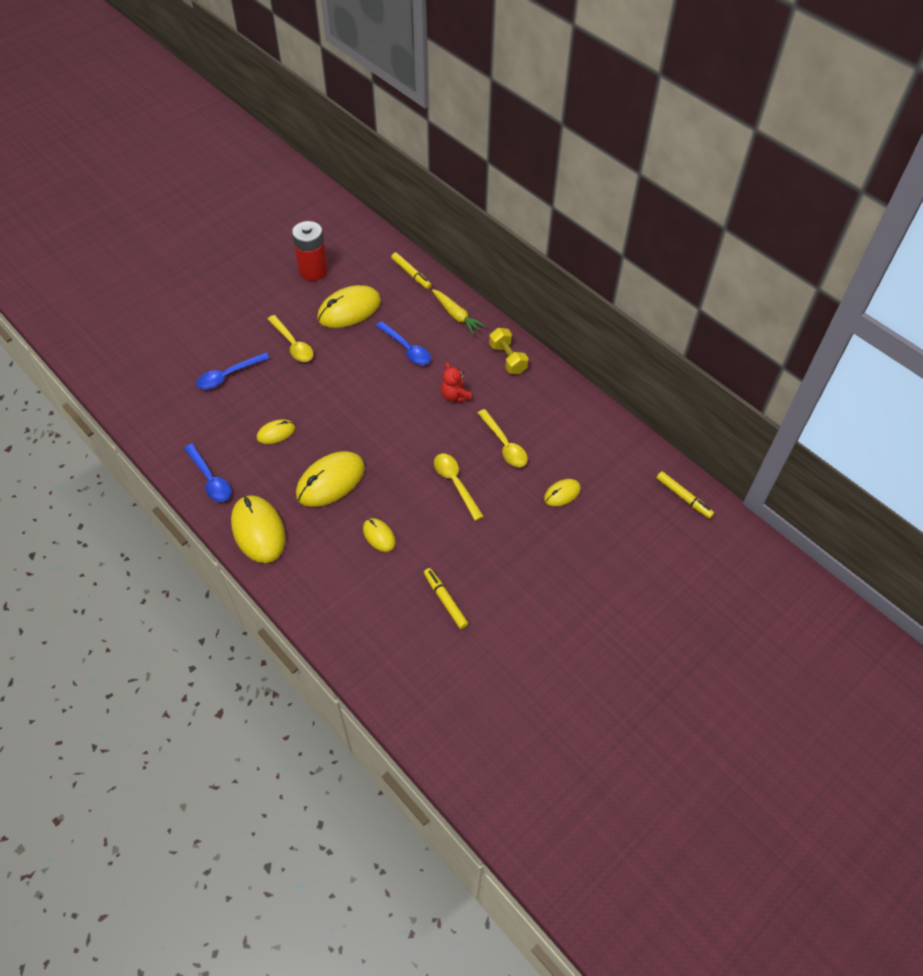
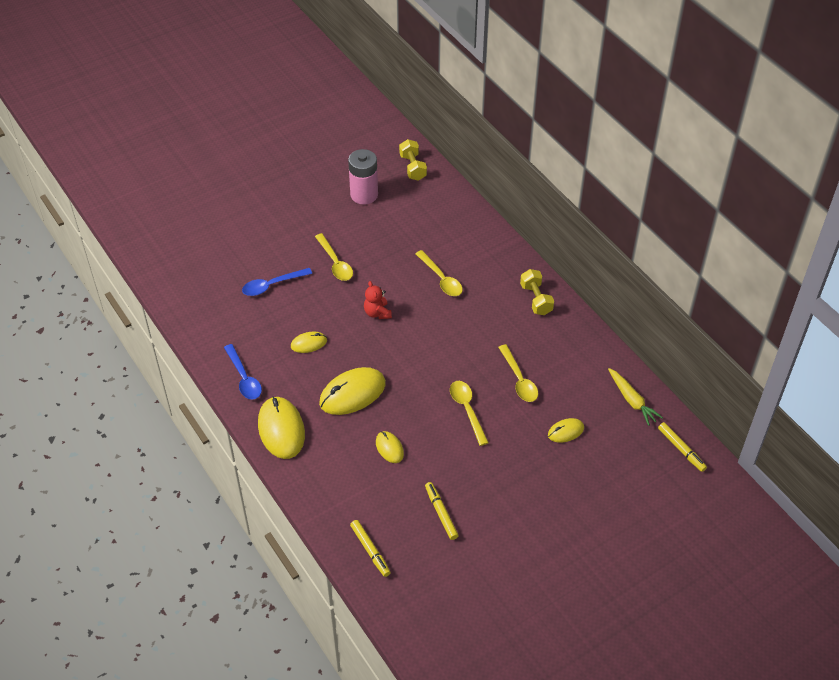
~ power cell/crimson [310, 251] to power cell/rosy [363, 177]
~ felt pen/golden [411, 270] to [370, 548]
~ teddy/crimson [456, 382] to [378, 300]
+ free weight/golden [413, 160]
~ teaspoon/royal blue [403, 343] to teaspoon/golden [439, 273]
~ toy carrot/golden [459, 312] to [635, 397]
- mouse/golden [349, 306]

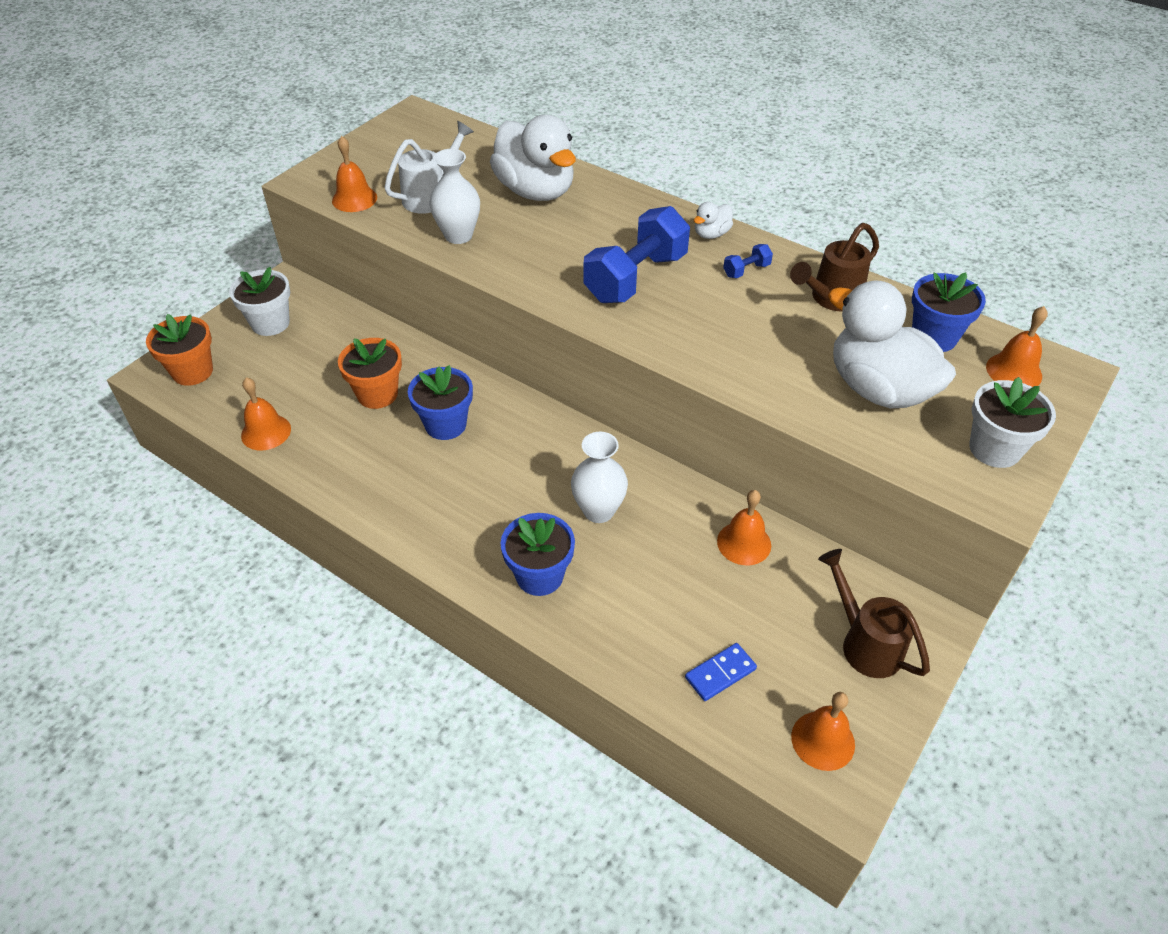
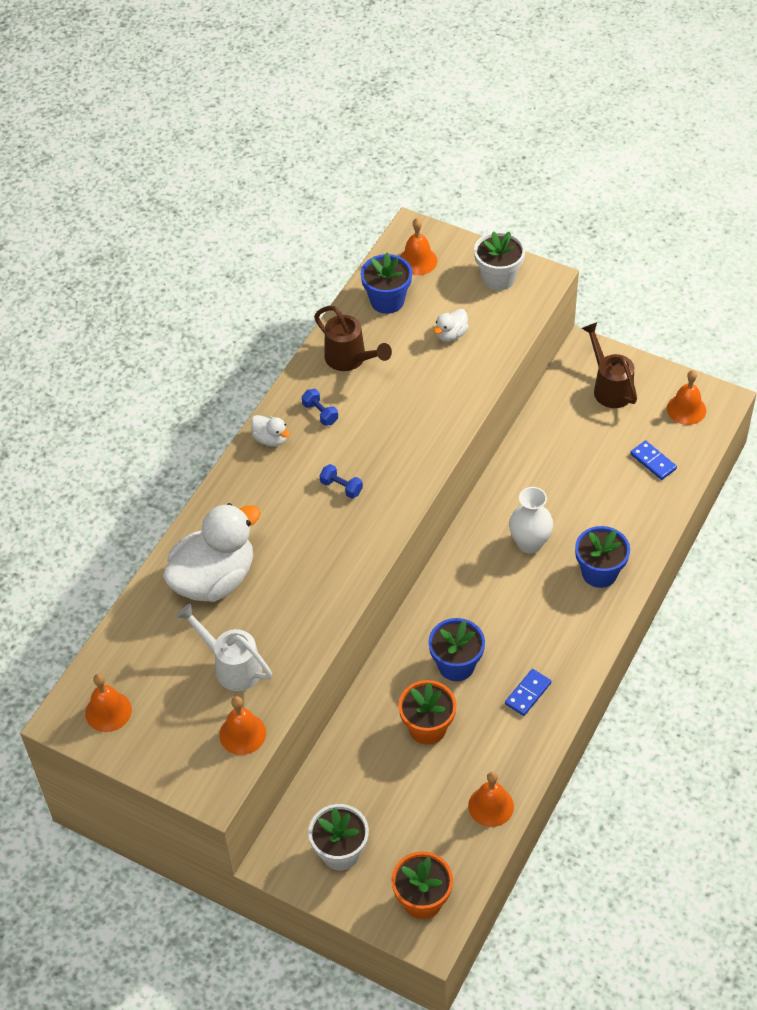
~ hand bell/orange-coloured [744, 527] to [108, 703]
~ free weight/royal blue [637, 254] = [341, 481] x0.42
~ toy duck/snow-white [892, 344] = [451, 325] x0.43
+ domino tile/royal blue [528, 692]
~ watering pot/brown [874, 613] = [609, 365] 105 degrees clockwise
- vase/snow-white [454, 196]

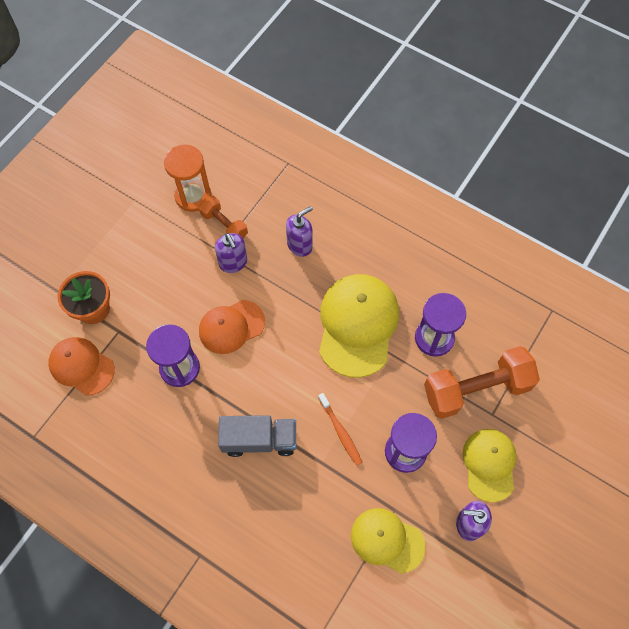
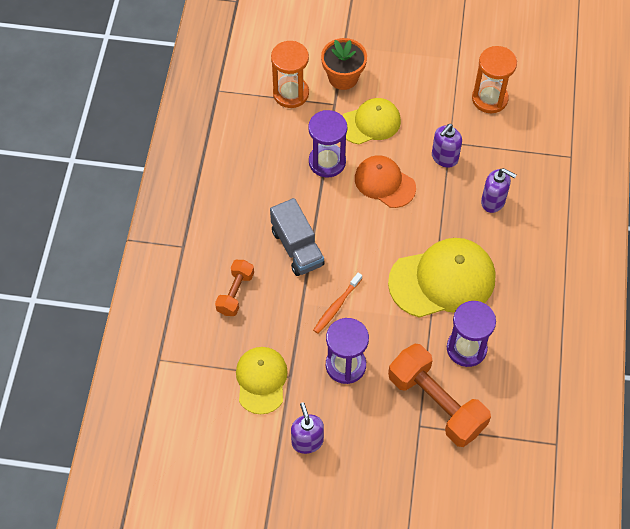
~ free weight/orange-coloured [223, 217] to [234, 288]
~ peaked cap/orange-coloured [81, 366] to sandglass/orange-coloured [290, 74]
~ peaked cap/golden [490, 465] to [371, 121]

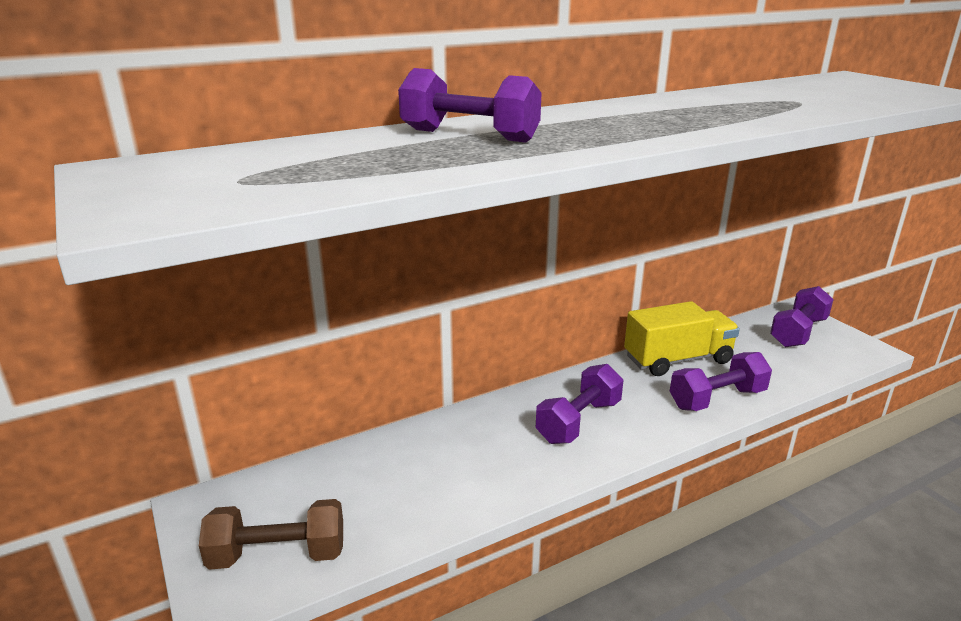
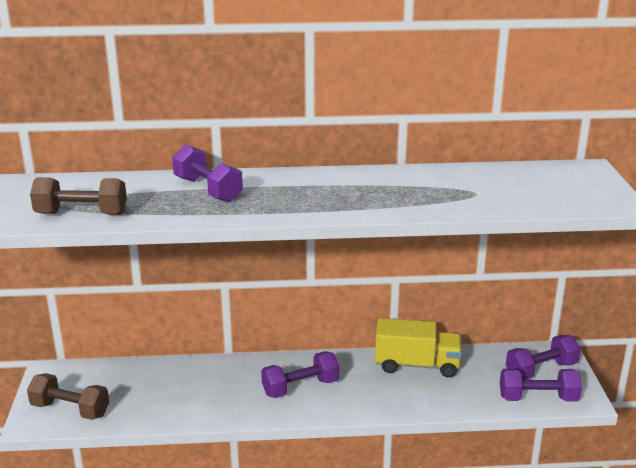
+ free weight/brown [78, 196]
~ free weight/violet [721, 381] to [541, 385]

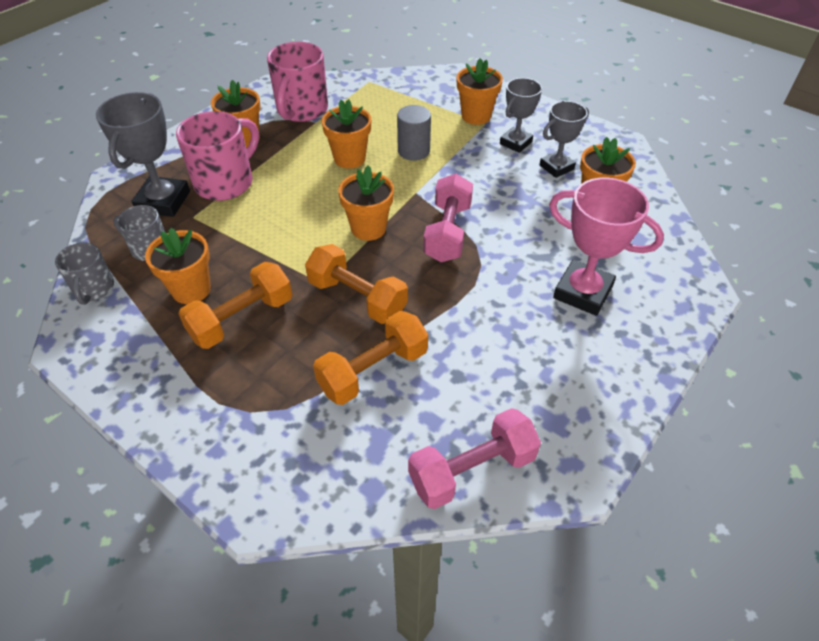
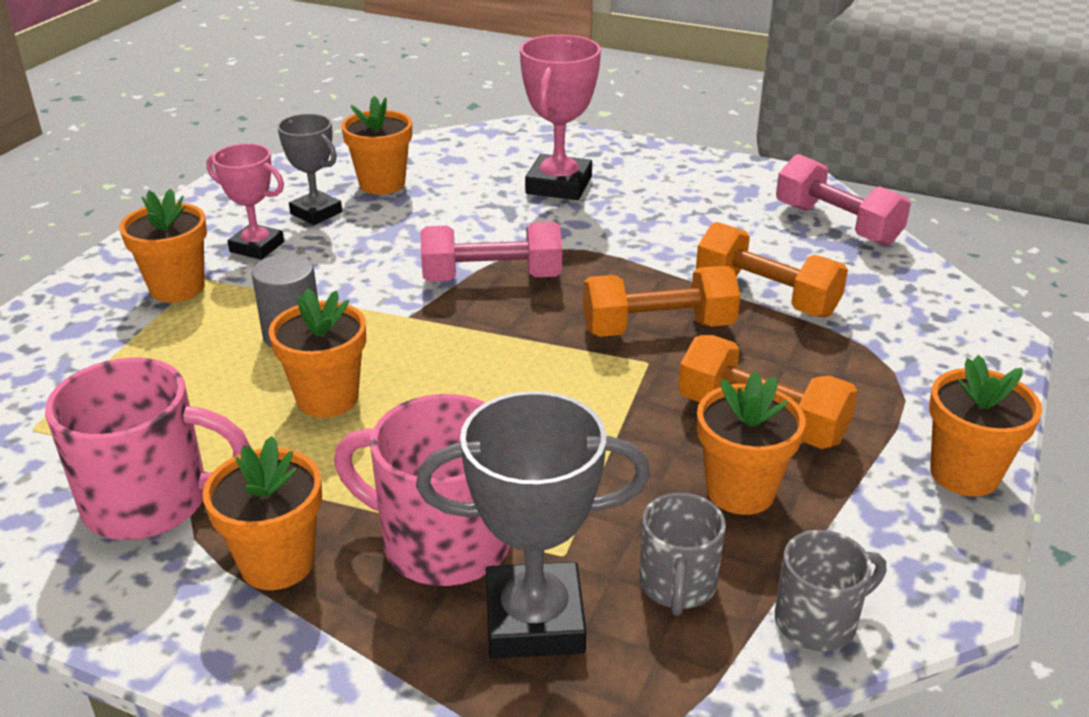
~ prize cup/gray [521, 115] to prize cup/rosy [245, 201]
~ free weight/orange-coloured [356, 284] = [661, 301] 60 degrees clockwise
~ flower pot/orange-coloured [366, 203] to [985, 425]

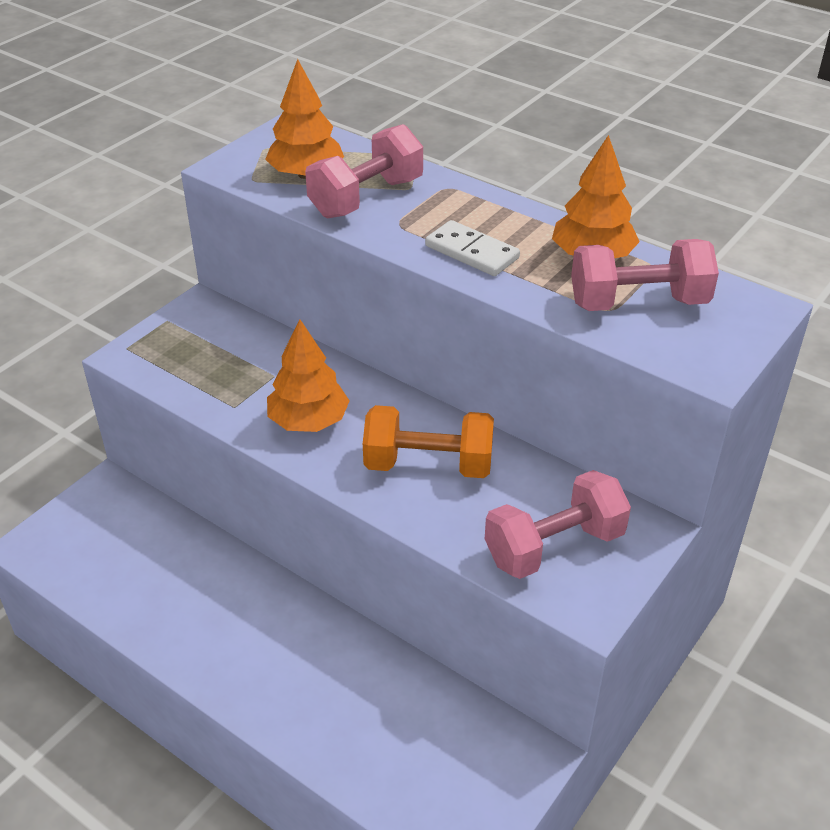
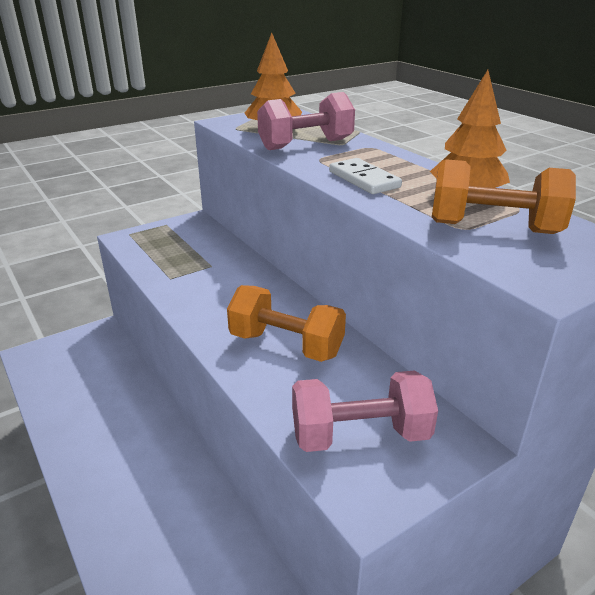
~ free weight/rosy [645, 275] to free weight/orange-coloured [504, 196]
- toy tree/orange-coloured [308, 375]

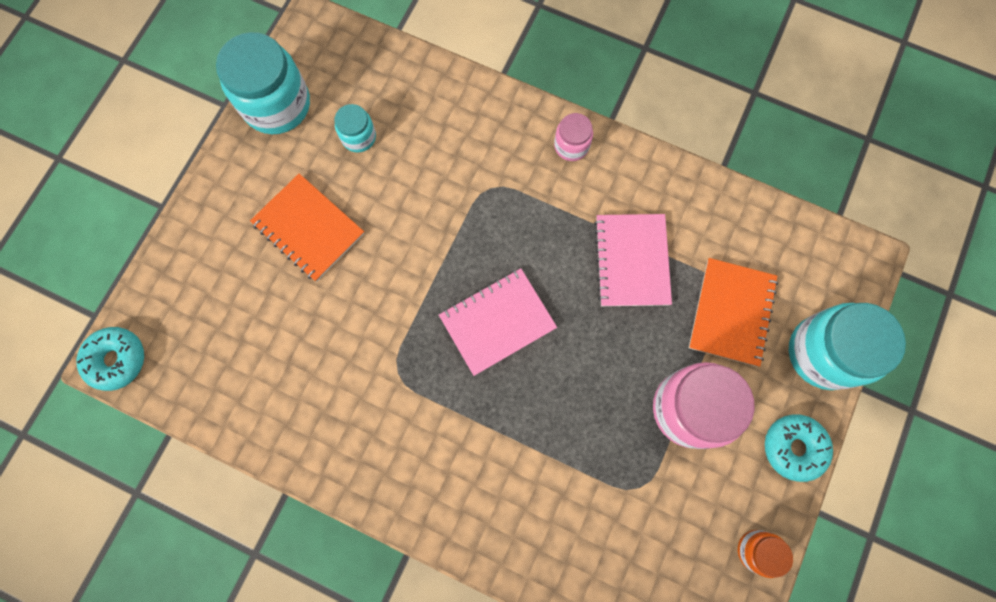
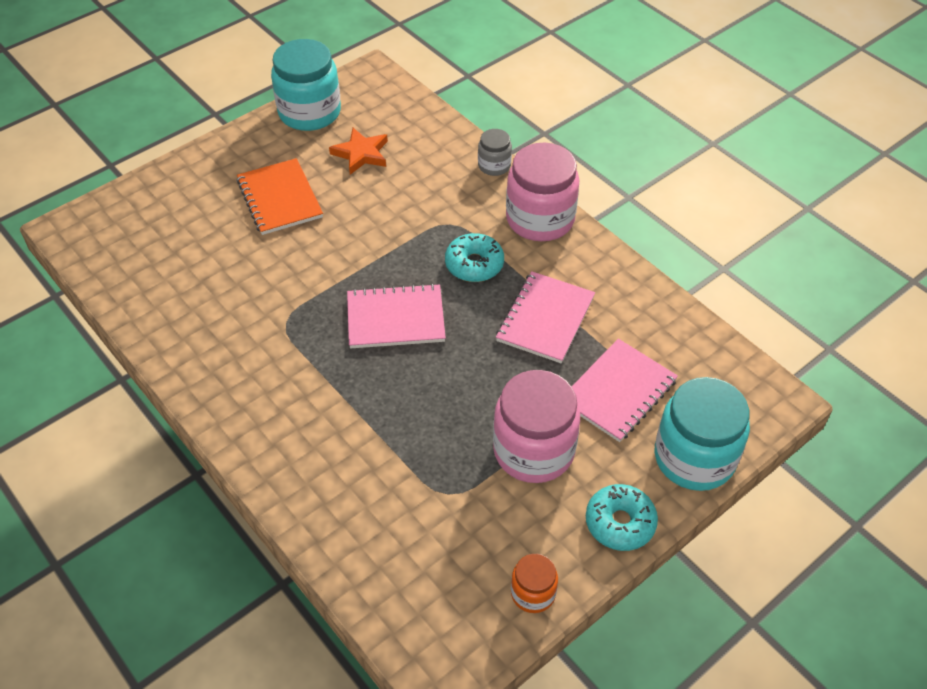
~ preserve jar/teal [355, 128] to five-pointed star/orange-coloured [358, 151]
~ glazed donut/teal [110, 359] to [474, 257]
+ preserve jar/gray [495, 152]
~ preserve jar/rosy [573, 137] = [543, 192] x1.99
~ notepad/orange-coloured [733, 312] to notepad/rosy [625, 390]

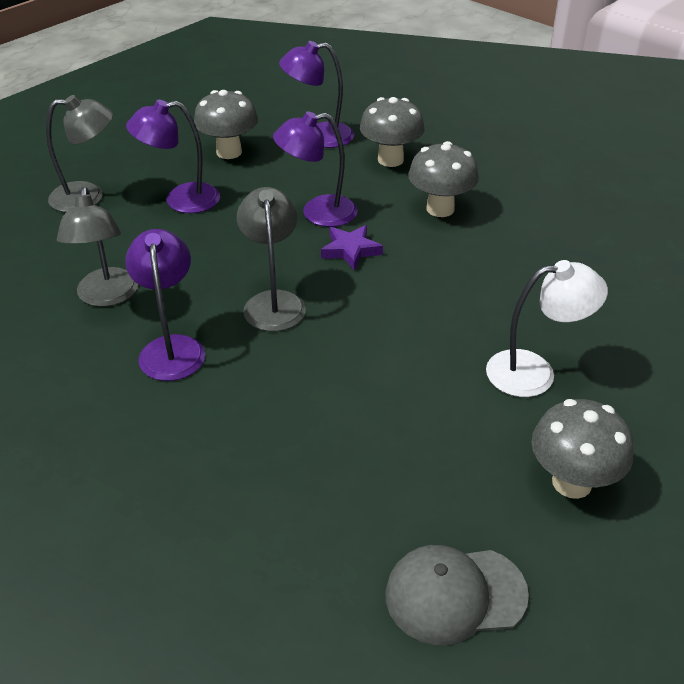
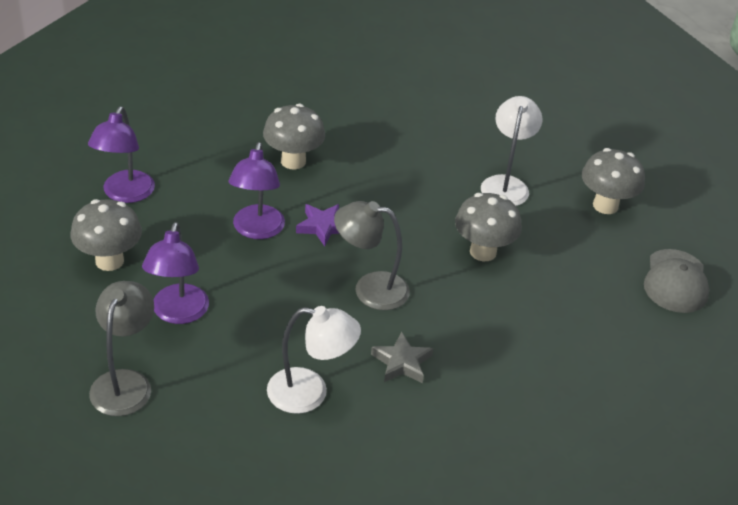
~ reading lamp/gray [97, 247] to reading lamp/snow-white [314, 360]
~ reading lamp/violet [165, 305] to five-pointed star/gray [402, 357]
~ toadstool/gray [392, 132] to [488, 227]

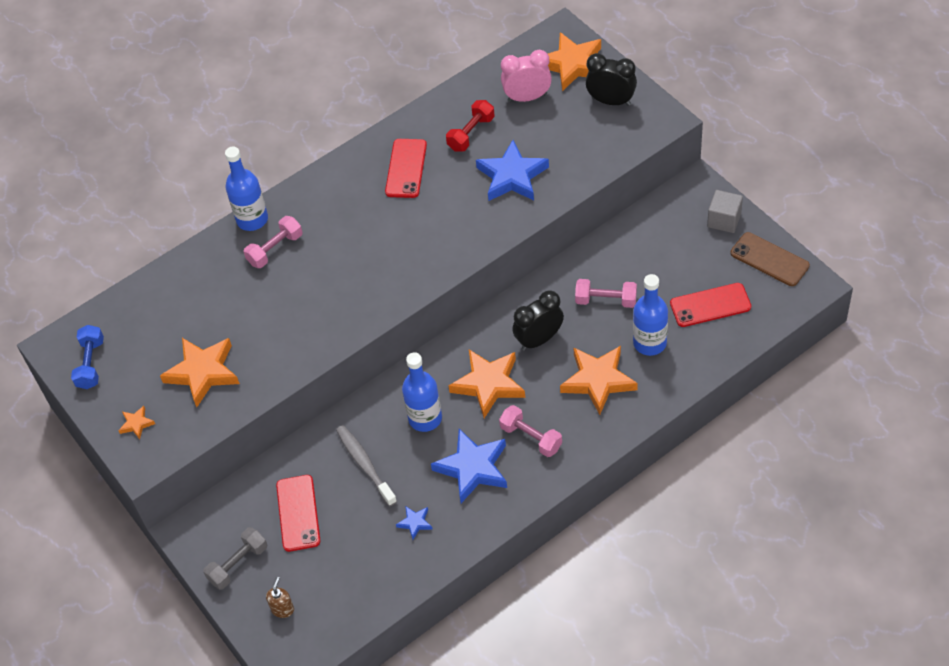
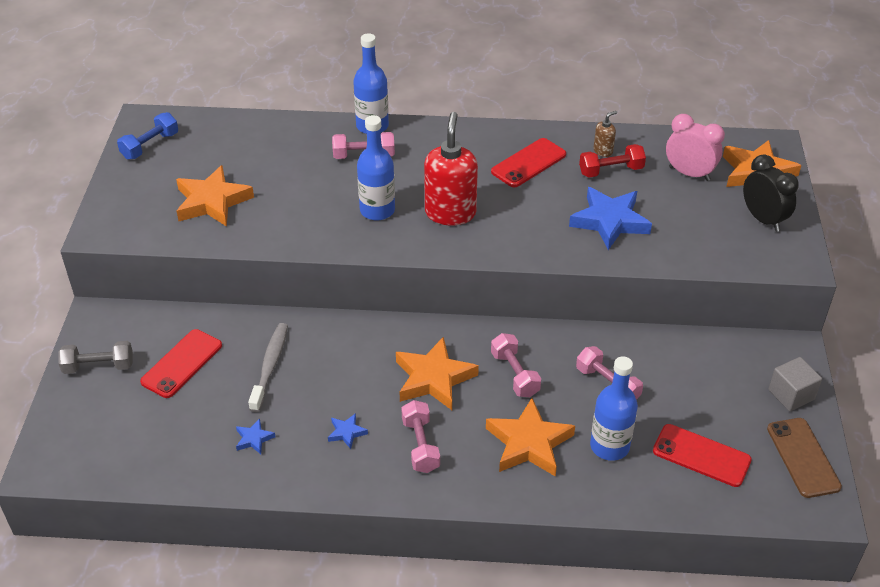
~ five-pointed star/royal blue [469, 466] = [348, 431] x0.46
~ drink bottle/royal blue [422, 392] to [376, 168]
+ soap pump/crimson [451, 168]
~ bedside clock/ebony [538, 320] to free weight/rosy [516, 365]
~ soap pump/brown [280, 597] to [605, 134]
- five-pointed star/orange-coloured [136, 422]

